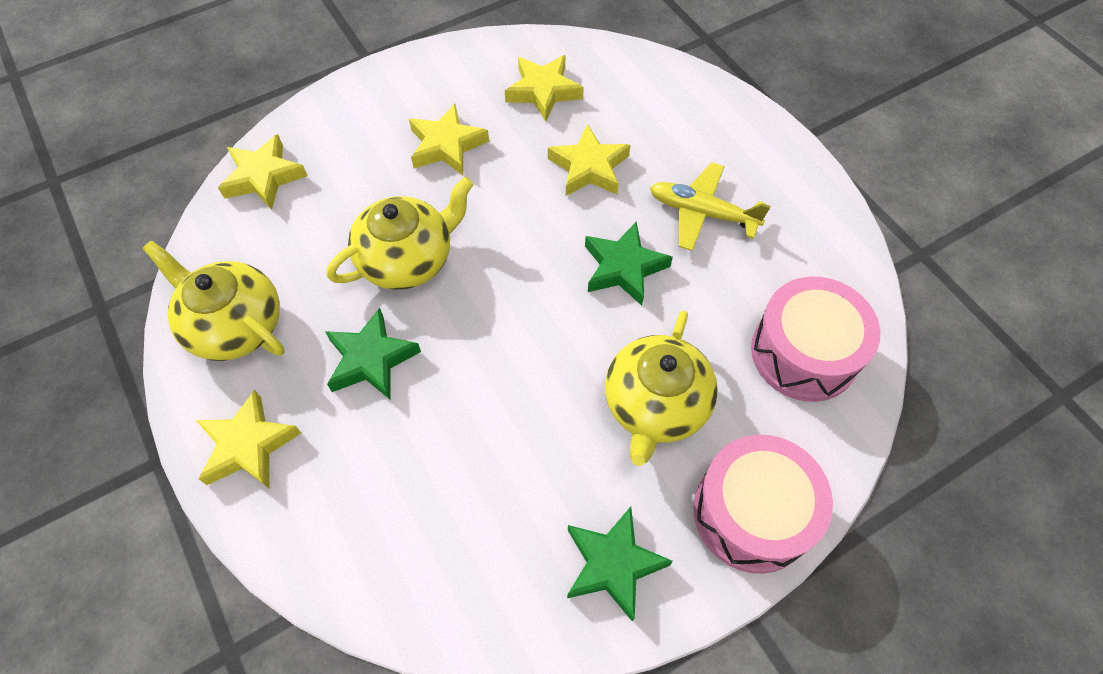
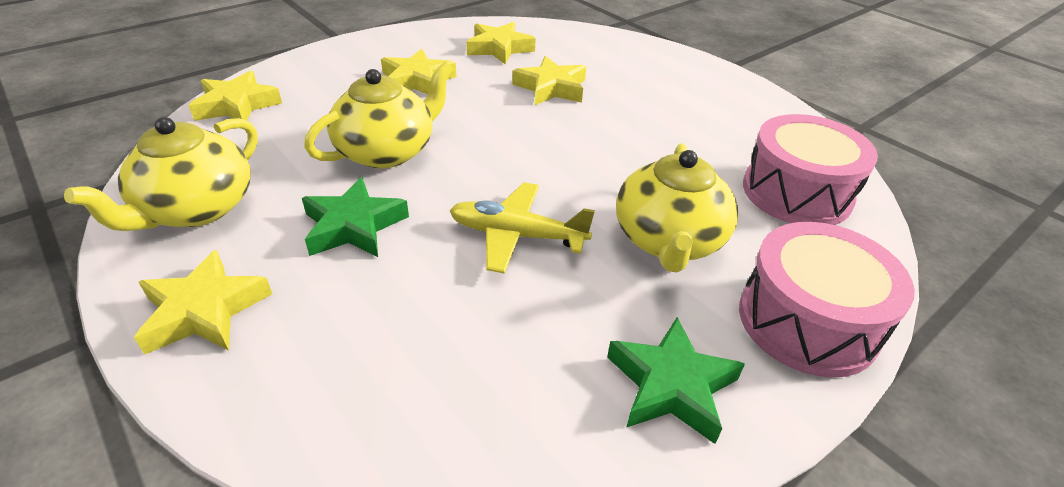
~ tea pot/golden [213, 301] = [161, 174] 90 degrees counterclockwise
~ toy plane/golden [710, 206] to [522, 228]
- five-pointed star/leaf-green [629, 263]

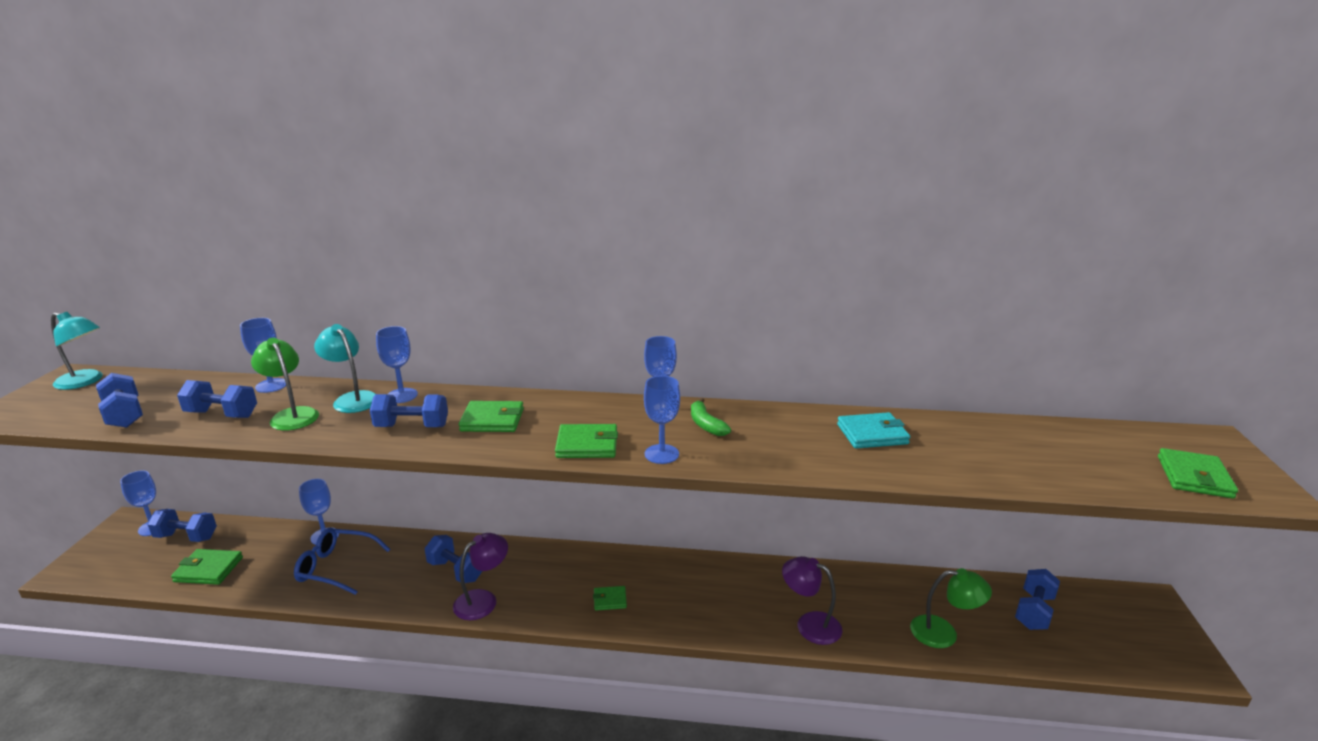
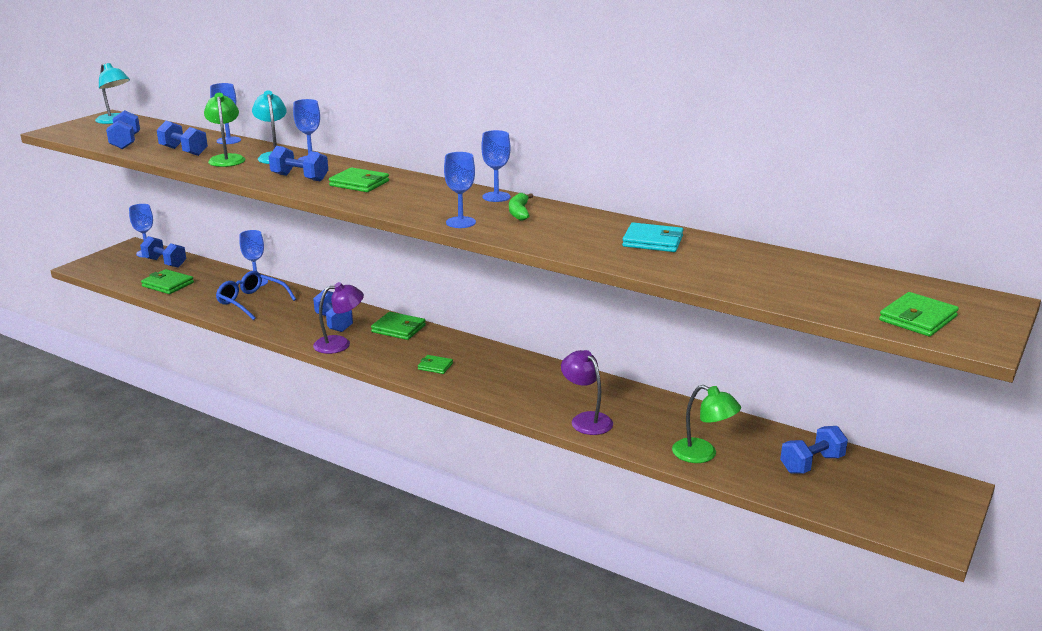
~ card wallet/leaf-green [586, 441] to [398, 326]

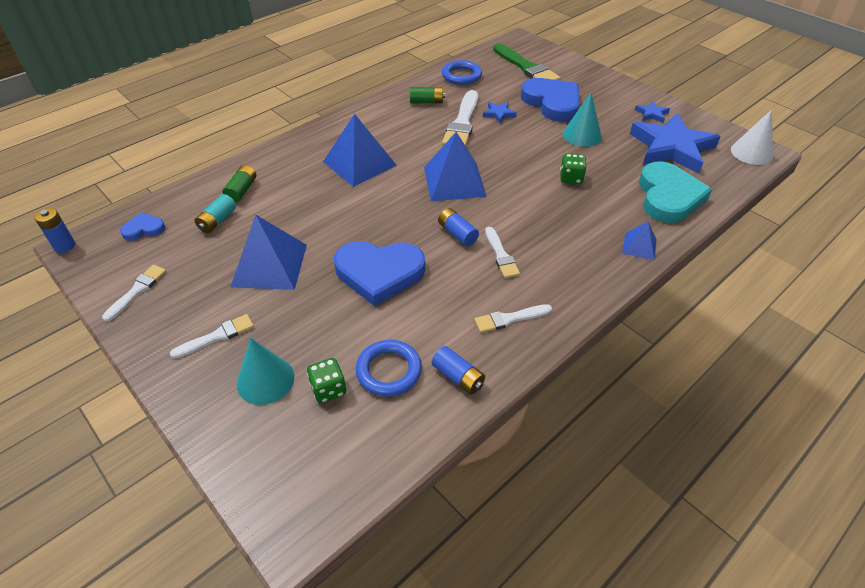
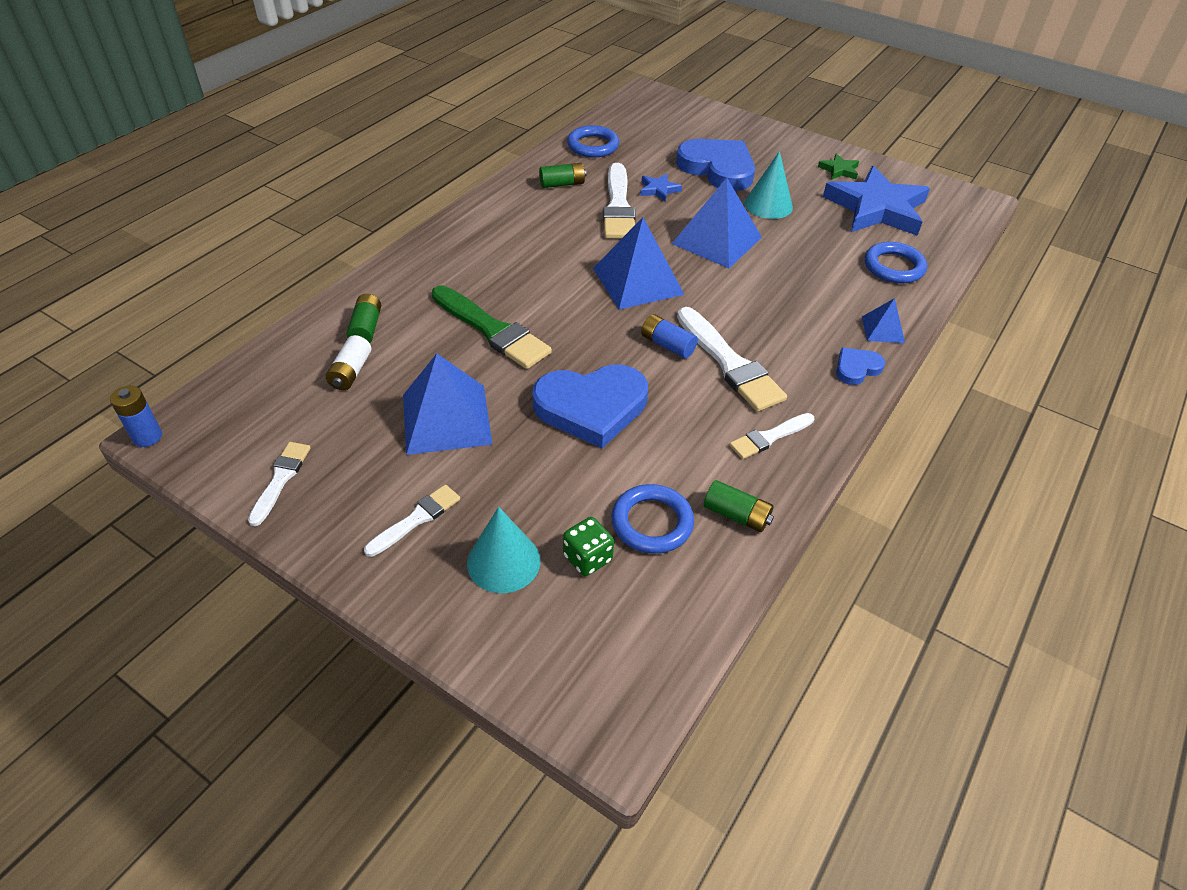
~ power cell/teal [215, 213] to power cell/snow-white [348, 362]
~ paintbrush/leaf-green [527, 61] to [492, 327]
~ solid pyramid/royal blue [360, 150] to [717, 223]
~ paintbrush/snow-white [502, 252] = [732, 359] x1.76
~ power cell/royal blue [458, 370] to power cell/leaf-green [739, 506]
~ five-pointed star/royal blue [652, 112] to five-pointed star/leaf-green [838, 167]
~ heart shape/royal blue [142, 226] to [861, 366]
~ heart shape/teal [675, 192] to hoop/royal blue [896, 262]
- die/leaf-green [573, 169]
- cone/snow-white [752, 137]

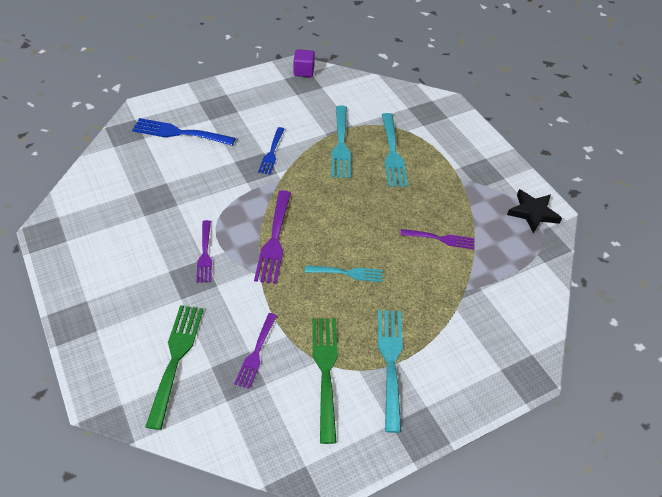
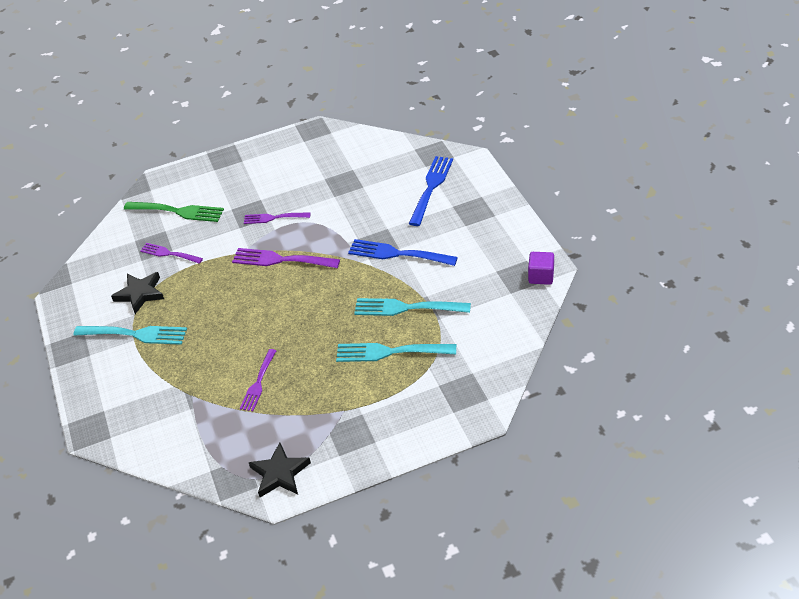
~ dinner fork/leaf-green [325, 381] to five-pointed star/ebony [137, 293]
~ dinner fork/royal blue [271, 151] = [403, 252] x1.56
- dinner fork/teal [344, 273]

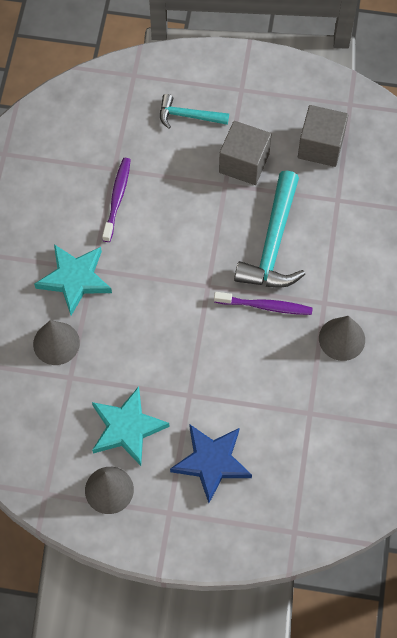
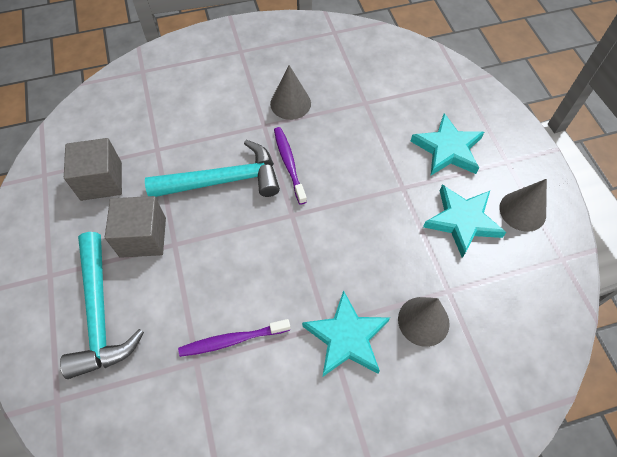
~ hammer/teal [194, 111] = [102, 305] x1.75
~ five-pointed star/royal blue [211, 464] to five-pointed star/teal [447, 144]

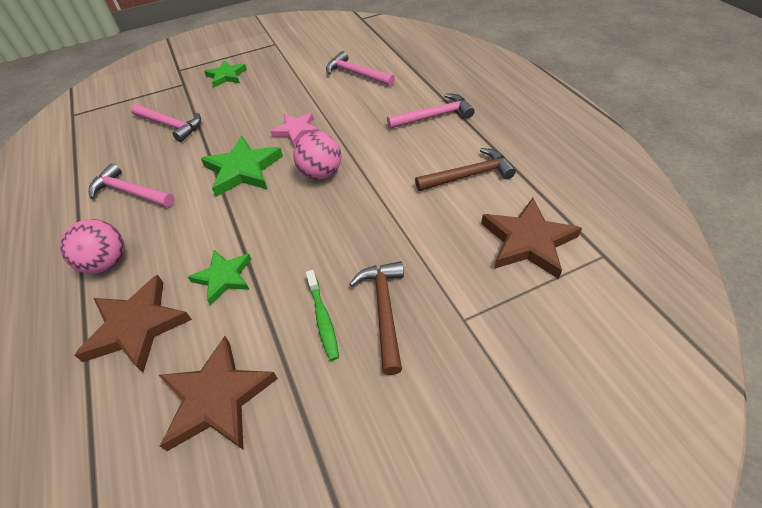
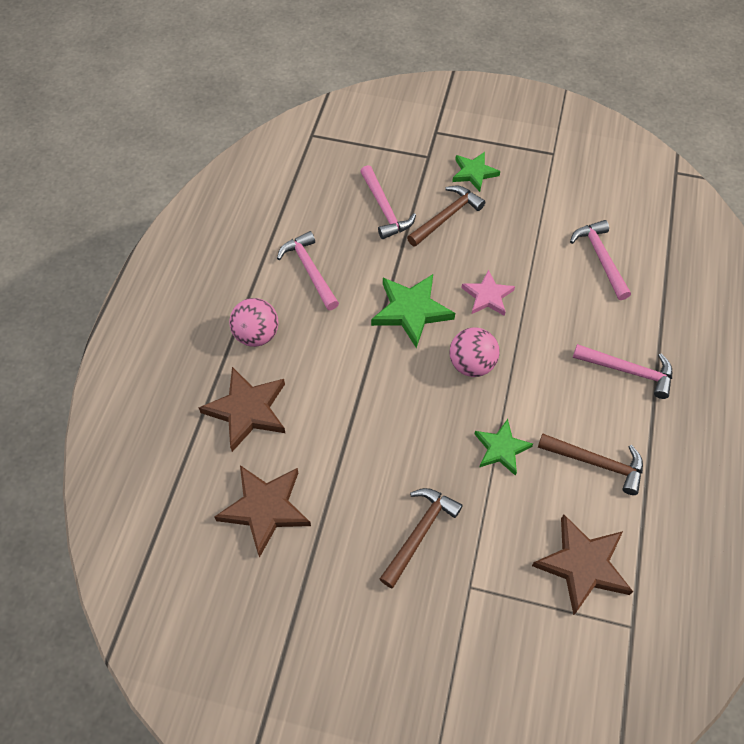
+ hammer/brown [446, 216]
~ five-pointed star/leaf-green [219, 277] to [504, 447]
- tooth brush/leaf-green [322, 315]

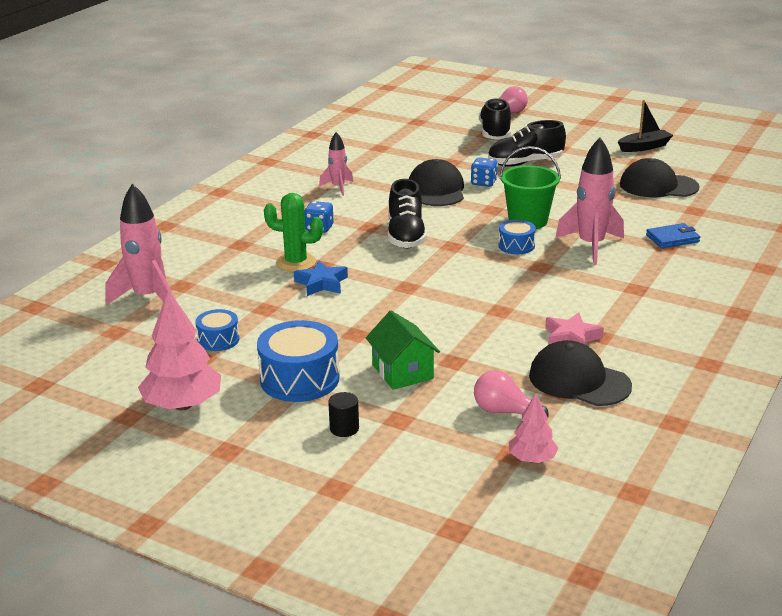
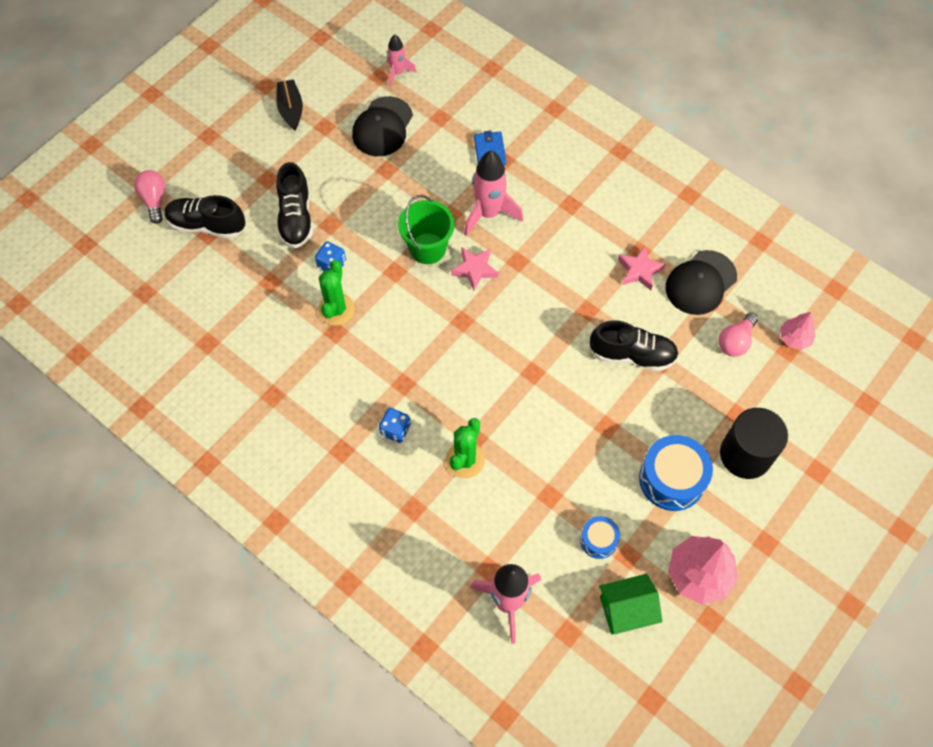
~ peaked cap/ebony [436, 182] to prickly plant/leaf-green [336, 292]
~ toy rocket/rosy [336, 164] to [402, 60]
~ toy drum/royal blue [517, 237] to five-pointed star/rosy [474, 269]
~ sneaker/ebony [407, 213] to [634, 345]
~ cottage/leaf-green [403, 350] to [630, 604]
~ solid cylinder/ebony [343, 414] = [754, 443] x2.30
- five-pointed star/royal blue [321, 278]

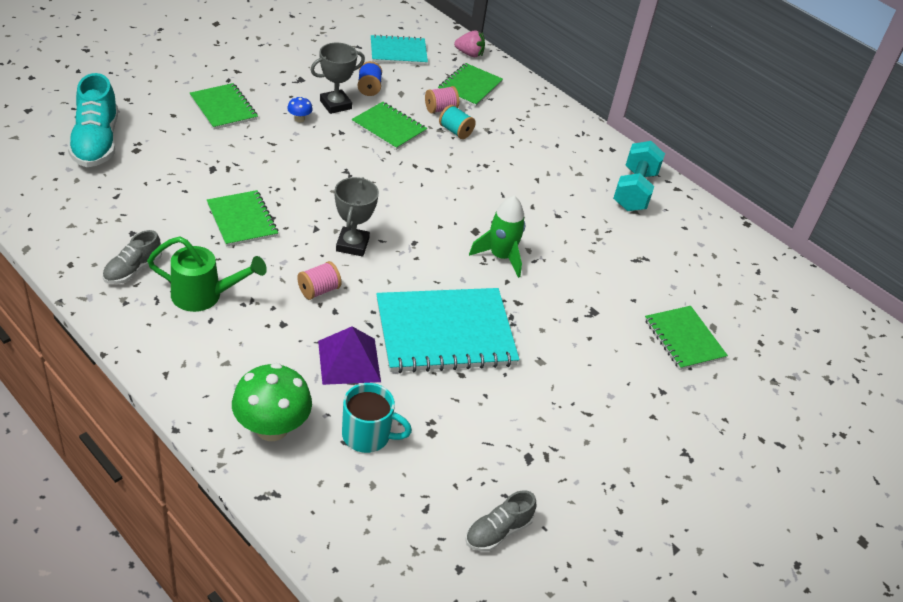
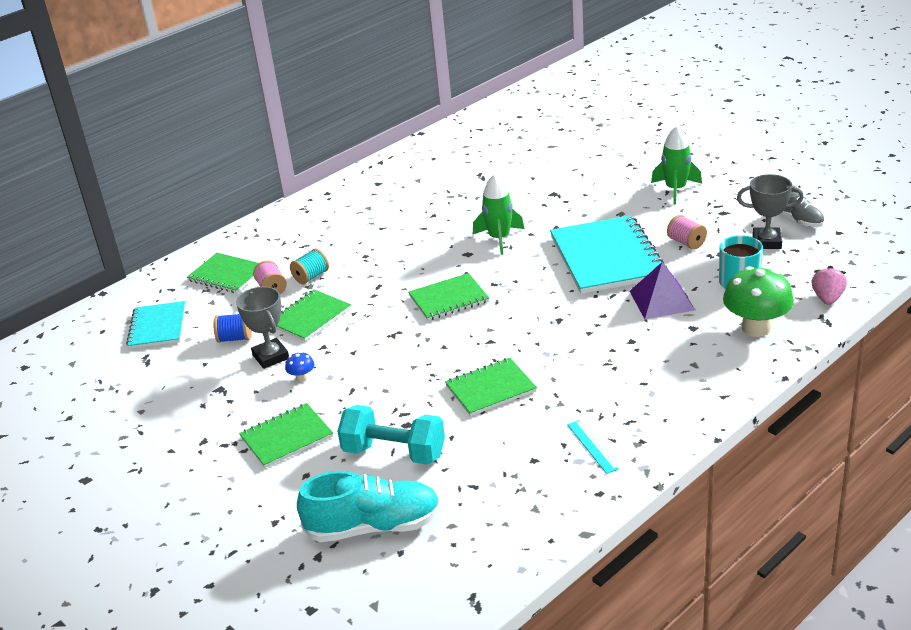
~ free weight/teal [639, 176] to [391, 435]
~ notepad/leaf-green [686, 338] to [449, 297]
~ sneaker/gray [132, 257] to measuring stick/teal [593, 447]
+ toy rocket/leaf-green [676, 165]
~ bobbin/rosy [319, 280] to [687, 232]
~ prize cup/gray [357, 217] to [770, 211]
~ toy strawberry/rosy [469, 44] to [829, 285]
- watering pot/leaf-green [207, 274]

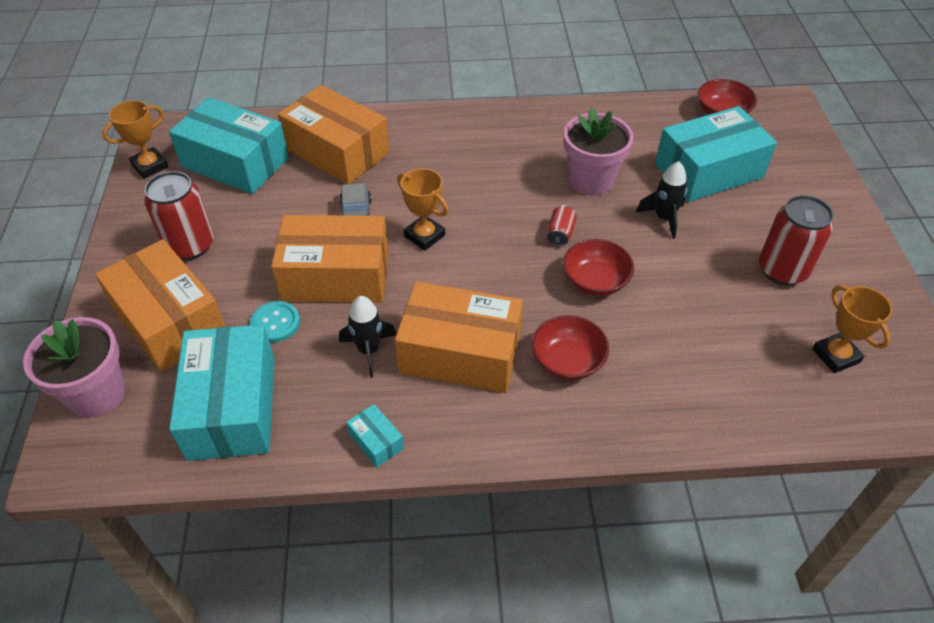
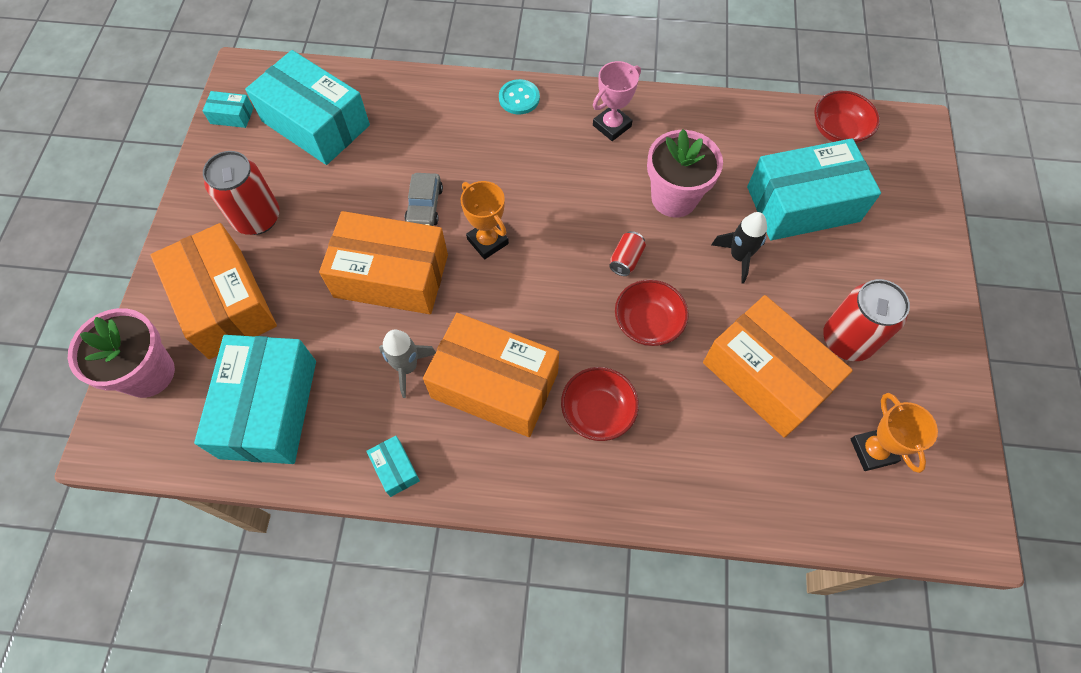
~ prize cup/orange-coloured [135, 139] to package/teal [228, 109]
~ toy rocket/ebony [368, 337] to toy rocket/gray [407, 364]
~ sewing button/teal [275, 321] to [519, 96]
+ prize cup/rosy [617, 101]
~ package/orange-coloured [333, 134] to [778, 366]

